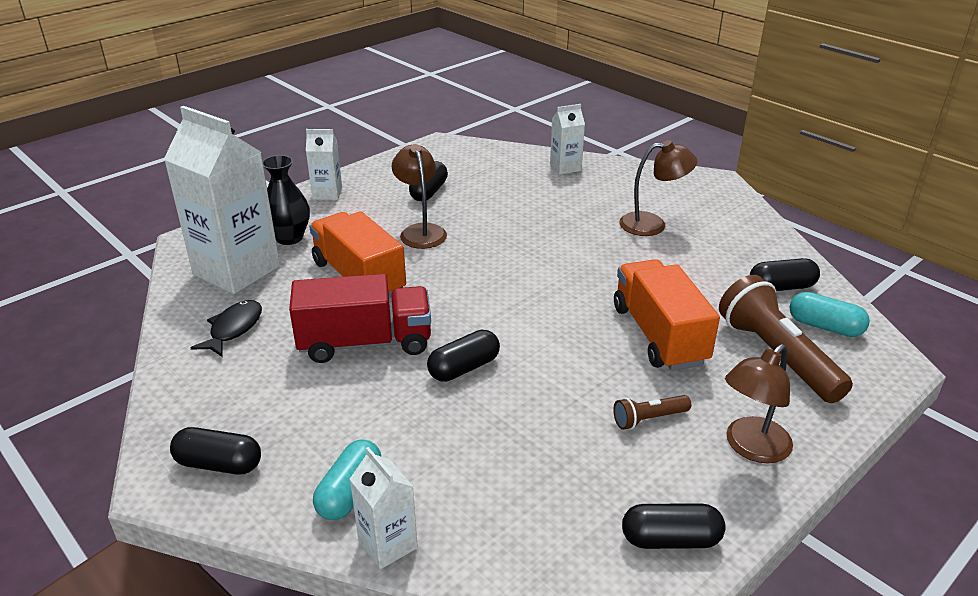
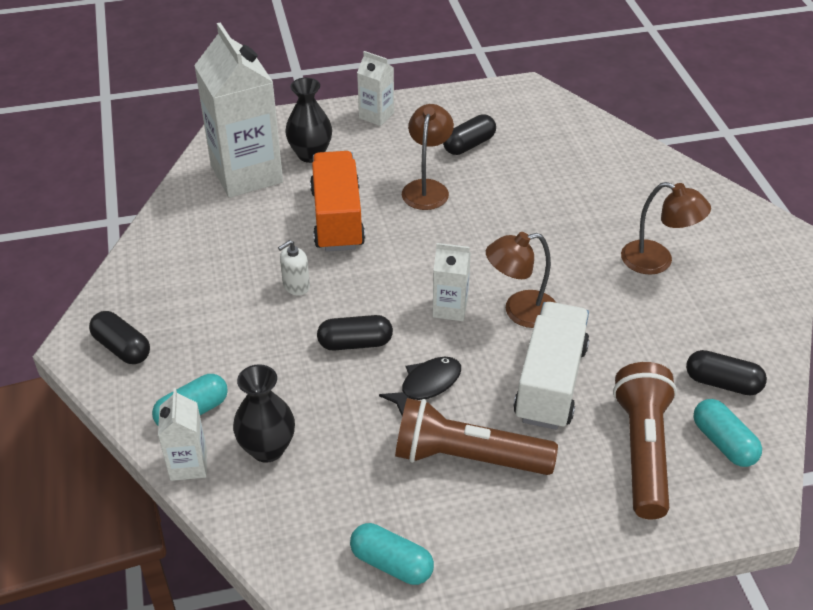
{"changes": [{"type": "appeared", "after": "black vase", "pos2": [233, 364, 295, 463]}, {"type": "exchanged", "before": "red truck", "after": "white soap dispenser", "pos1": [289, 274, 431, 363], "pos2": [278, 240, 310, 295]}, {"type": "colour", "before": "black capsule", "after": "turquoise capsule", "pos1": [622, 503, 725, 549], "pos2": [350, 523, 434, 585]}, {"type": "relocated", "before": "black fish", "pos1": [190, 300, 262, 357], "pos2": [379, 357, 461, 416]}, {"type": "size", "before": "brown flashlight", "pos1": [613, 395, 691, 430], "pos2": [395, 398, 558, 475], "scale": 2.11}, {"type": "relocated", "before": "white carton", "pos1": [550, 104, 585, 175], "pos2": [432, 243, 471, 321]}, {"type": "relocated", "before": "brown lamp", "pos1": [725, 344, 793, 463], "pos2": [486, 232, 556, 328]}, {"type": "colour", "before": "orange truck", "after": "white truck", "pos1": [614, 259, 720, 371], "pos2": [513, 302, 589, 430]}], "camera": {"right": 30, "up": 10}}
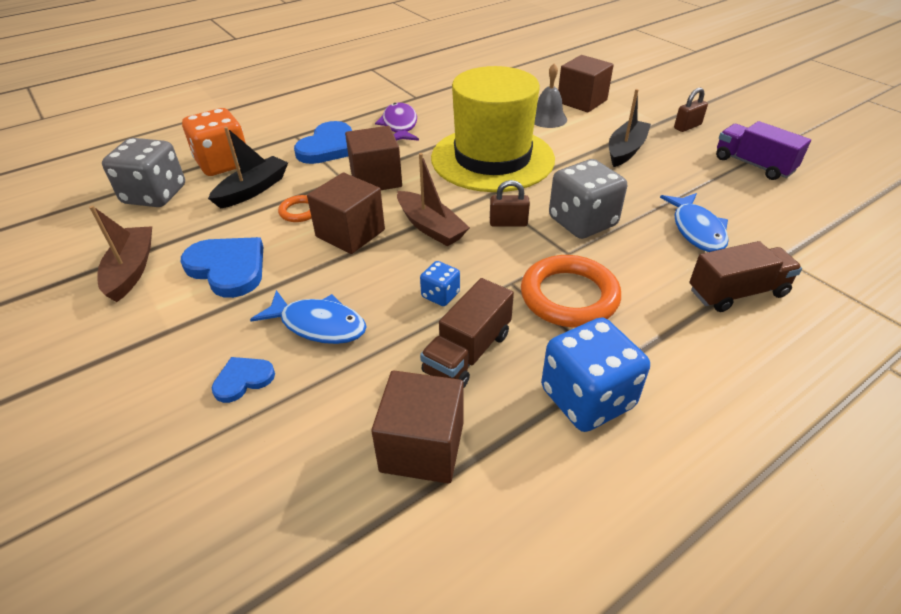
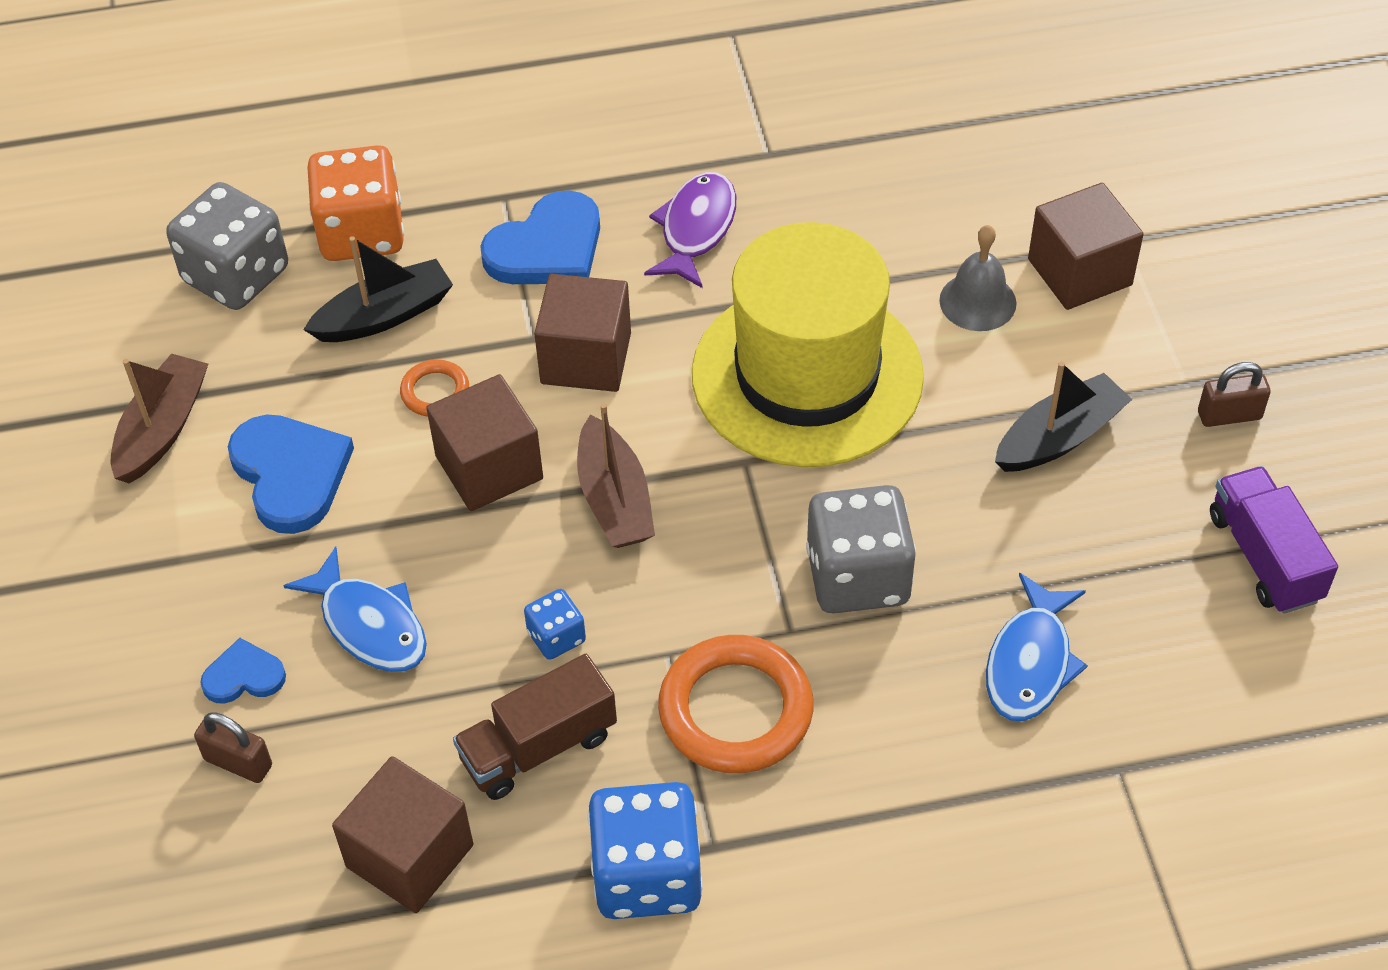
{"changes": [{"type": "relocated", "before": "brown padlock", "pos1": [490, 180, 530, 227], "pos2": [194, 712, 272, 783]}, {"type": "missing", "before": "brown truck", "pos1": [689, 241, 802, 312]}], "camera": {"right": 25, "up": 10}}
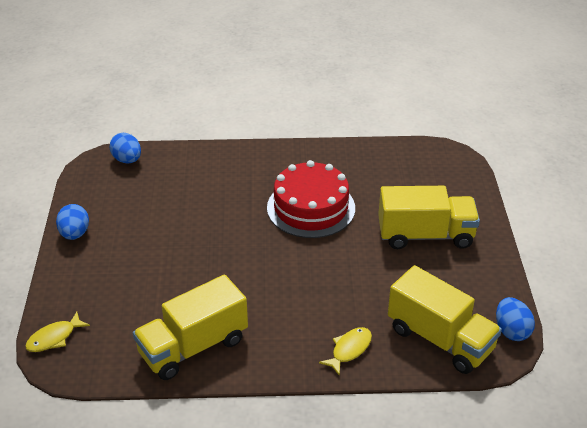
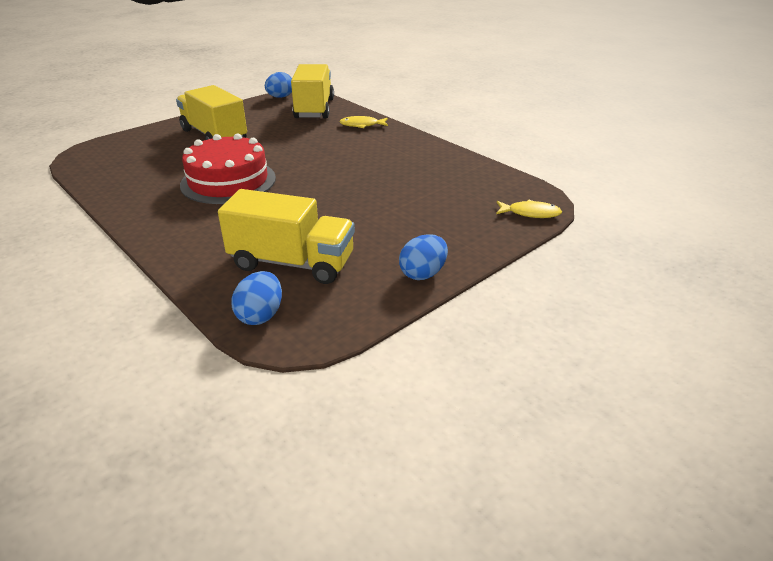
{"changes": [{"type": "relocated", "before": "yellow truck", "pos1": [133, 275, 248, 380], "pos2": [218, 189, 355, 284]}], "camera": {"right": -130, "up": -5}}
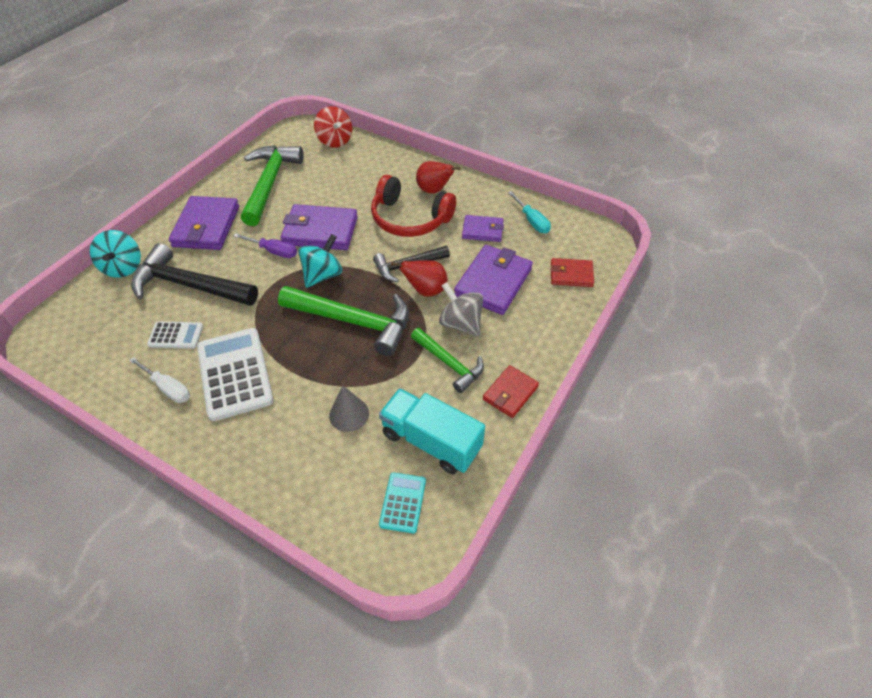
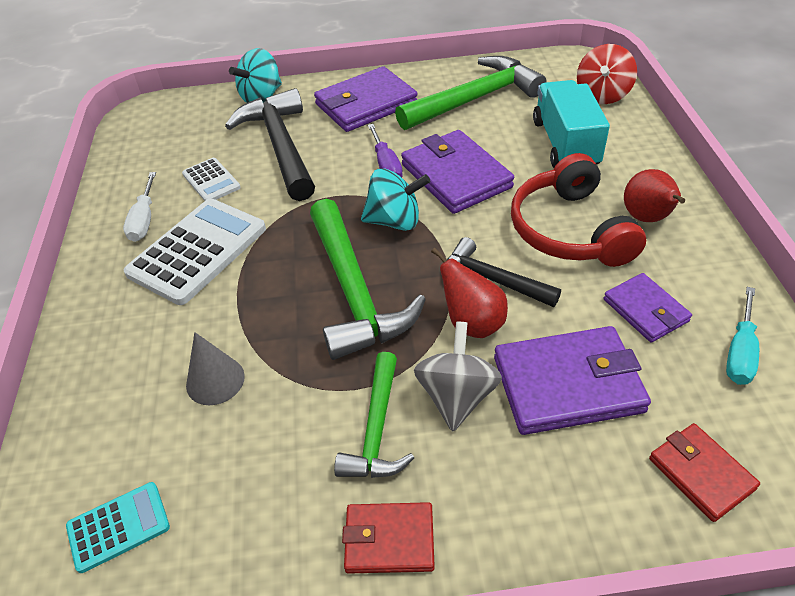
{"changes": [{"type": "relocated", "before": "turquoise truck", "pos1": [379, 388, 485, 474], "pos2": [533, 80, 610, 168]}], "camera": {"right": 55, "up": -5}}
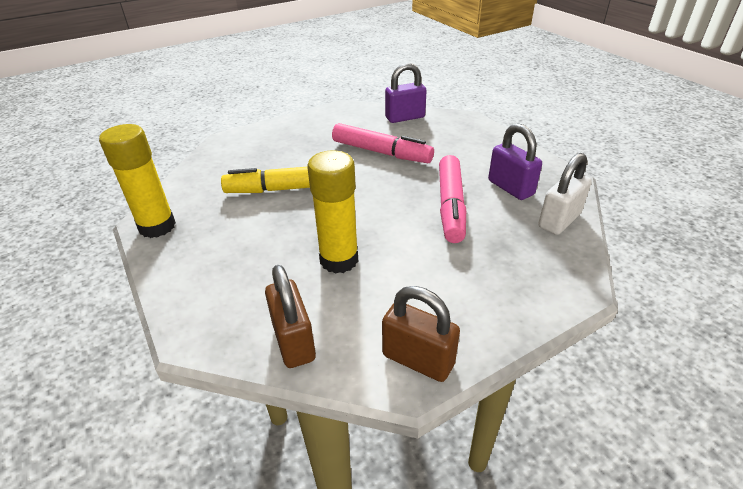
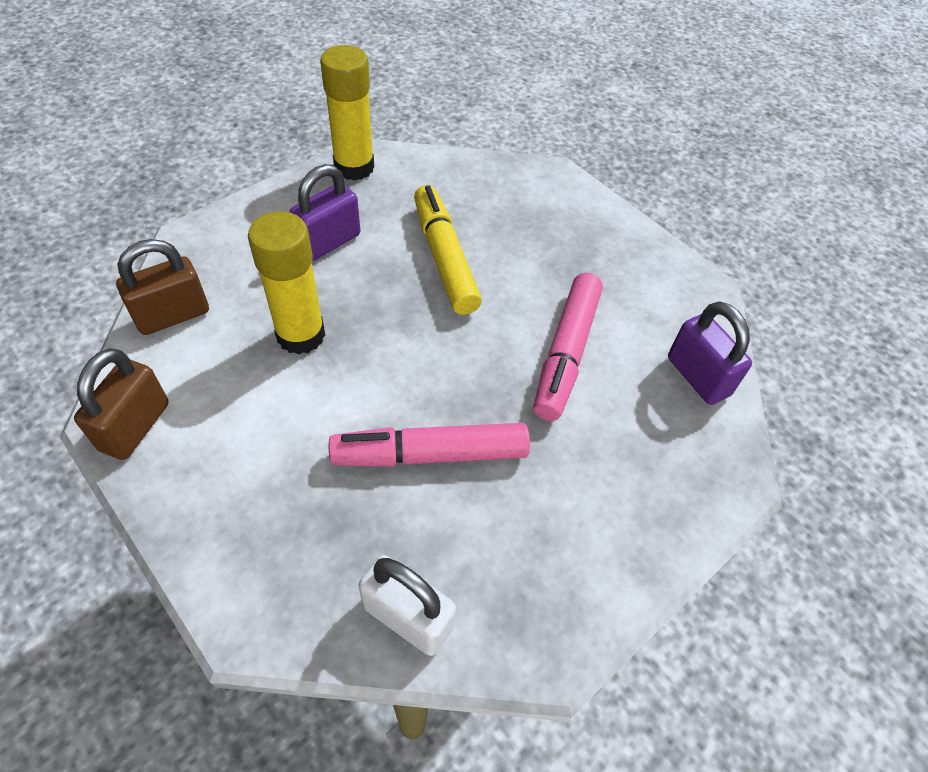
{"changes": [{"type": "relocated", "before": "purple padlock", "pos1": [488, 123, 542, 200], "pos2": [290, 164, 360, 261]}], "camera": {"right": 75, "up": 15}}
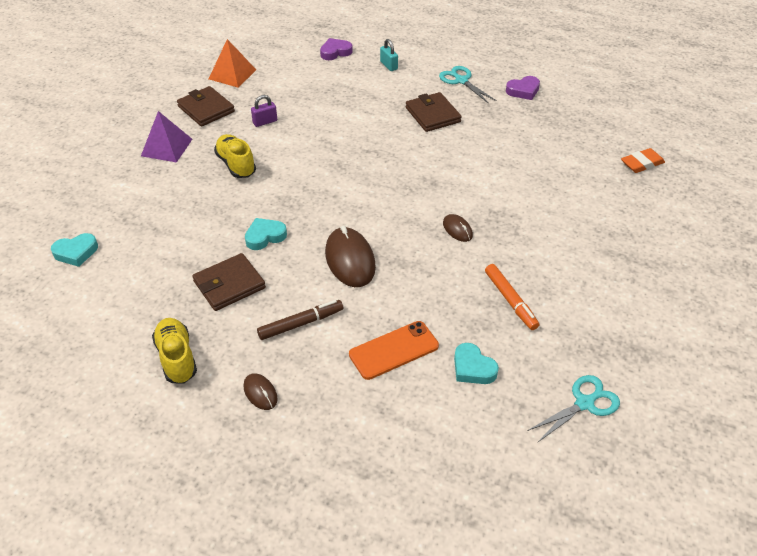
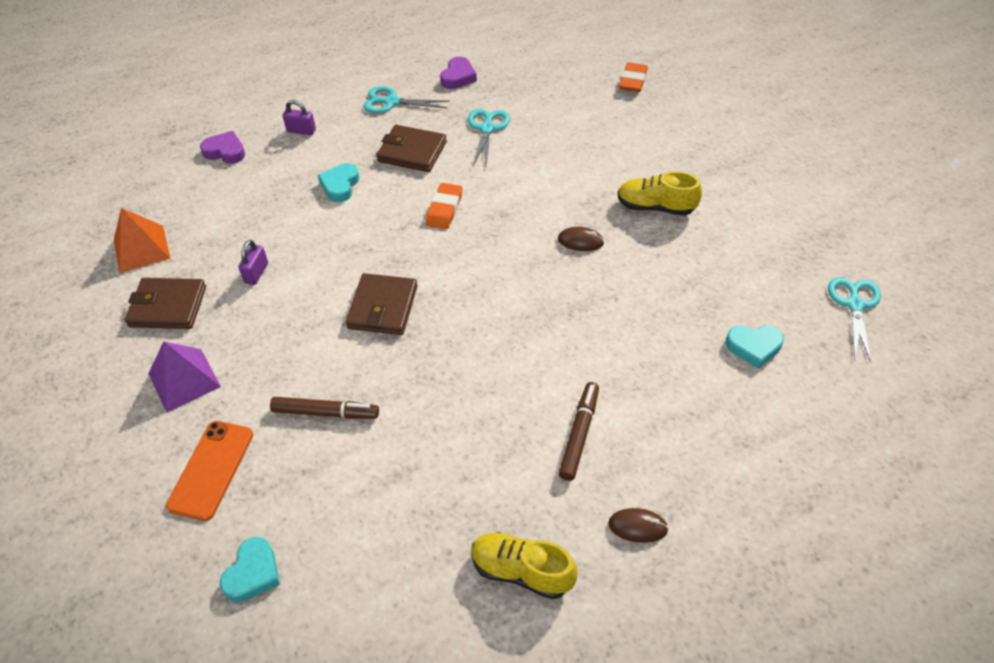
{"changes": [{"type": "relocated", "before": "orange phone", "pos1": [349, 321, 439, 380], "pos2": [166, 421, 253, 521]}, {"type": "spun", "before": "purple heart", "pos1": [320, 38, 353, 60], "pos2": [200, 131, 245, 164], "turn": 90}, {"type": "appeared", "after": "brown marker", "pos2": [270, 397, 379, 419]}, {"type": "colour", "before": "turquoise padlock", "after": "purple padlock", "pos1": [380, 39, 398, 71], "pos2": [283, 100, 316, 135]}, {"type": "relocated", "before": "turquoise heart", "pos1": [245, 218, 287, 250], "pos2": [318, 163, 359, 202]}, {"type": "relocated", "before": "brown wallet", "pos1": [192, 253, 266, 311], "pos2": [346, 273, 417, 335]}, {"type": "appeared", "after": "orange eraser", "pos2": [426, 183, 463, 229]}, {"type": "appeared", "after": "turquoise scissors", "pos2": [468, 109, 510, 166]}, {"type": "relocated", "before": "yellow shoe", "pos1": [214, 134, 256, 178], "pos2": [618, 171, 702, 216]}, {"type": "missing", "before": "brown mouse", "pos1": [325, 226, 376, 287]}, {"type": "missing", "before": "orange marker", "pos1": [485, 264, 539, 330]}], "camera": {"right": -45, "up": 5}}
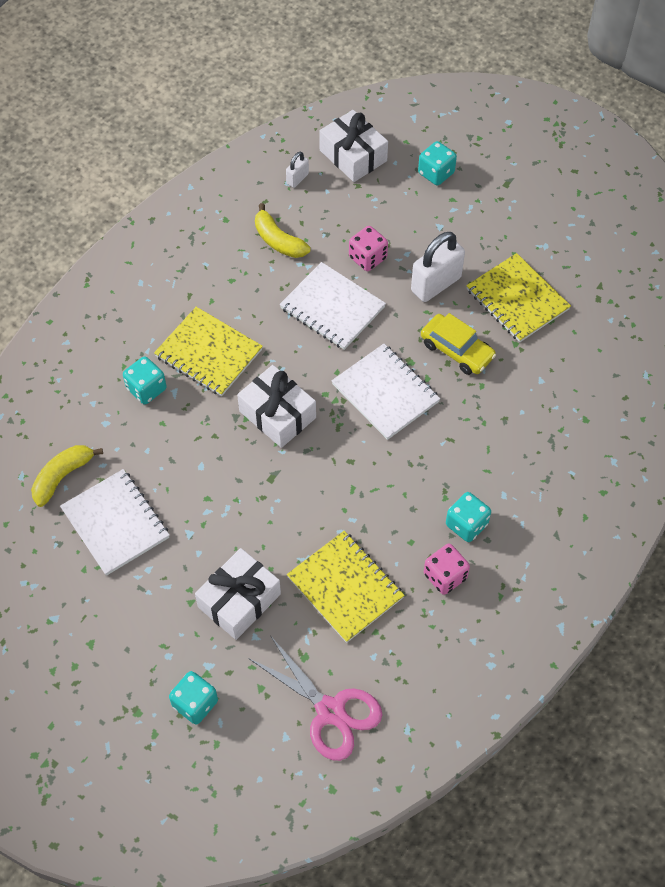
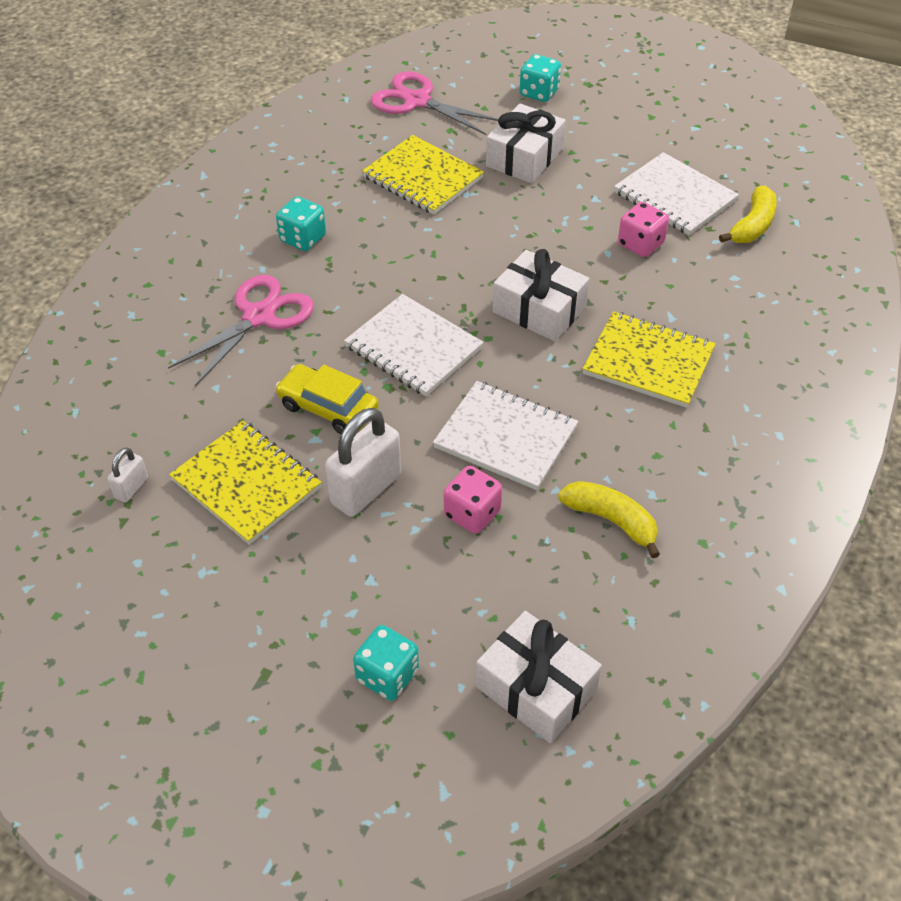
{"changes": [{"type": "relocated", "before": "white padlock", "pos1": [286, 151, 309, 188], "pos2": [108, 447, 148, 502]}, {"type": "appeared", "after": "pink scissors", "pos2": [168, 275, 314, 386]}, {"type": "relocated", "before": "pink dice", "pos1": [424, 544, 470, 595], "pos2": [618, 202, 669, 257]}, {"type": "missing", "before": "turquoise dice", "pos1": [123, 356, 167, 404]}], "camera": {"right": 170, "up": -10}}
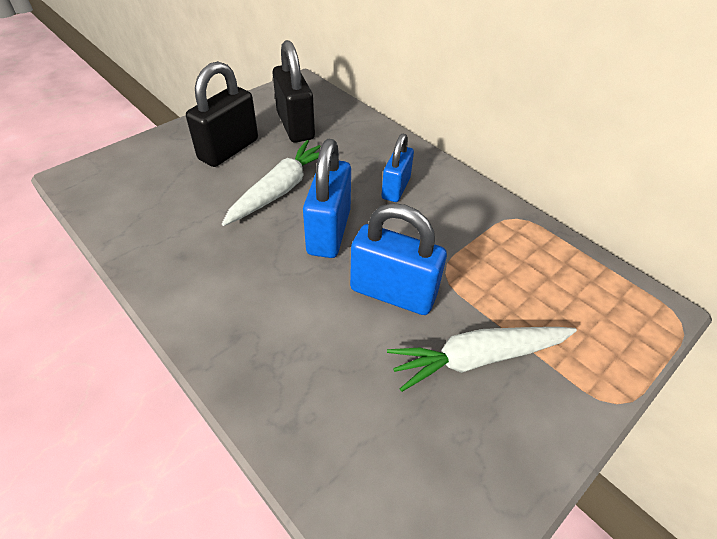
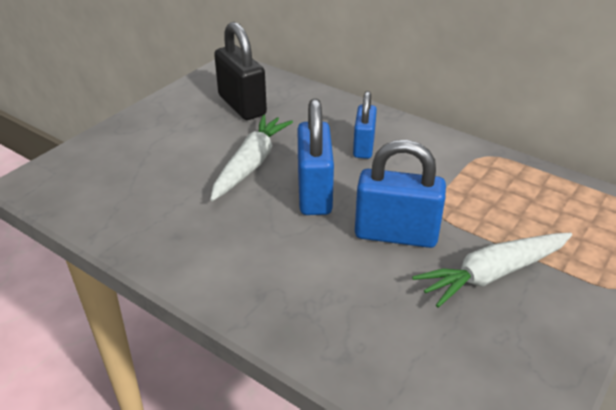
{"changes": [{"type": "missing", "before": "black padlock", "pos1": [186, 61, 258, 167]}], "camera": {"right": -10, "up": -10}}
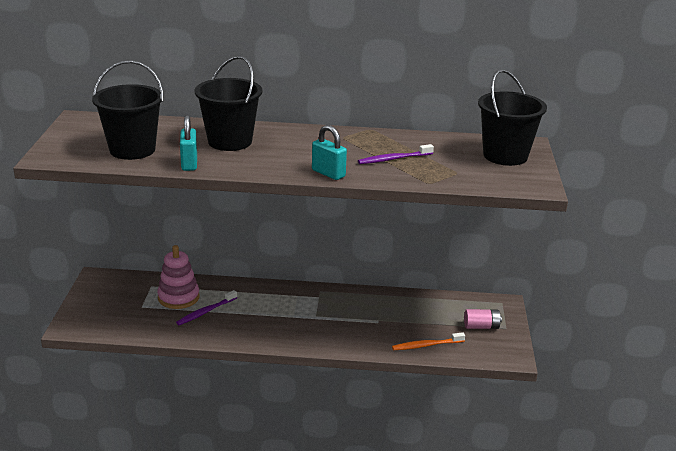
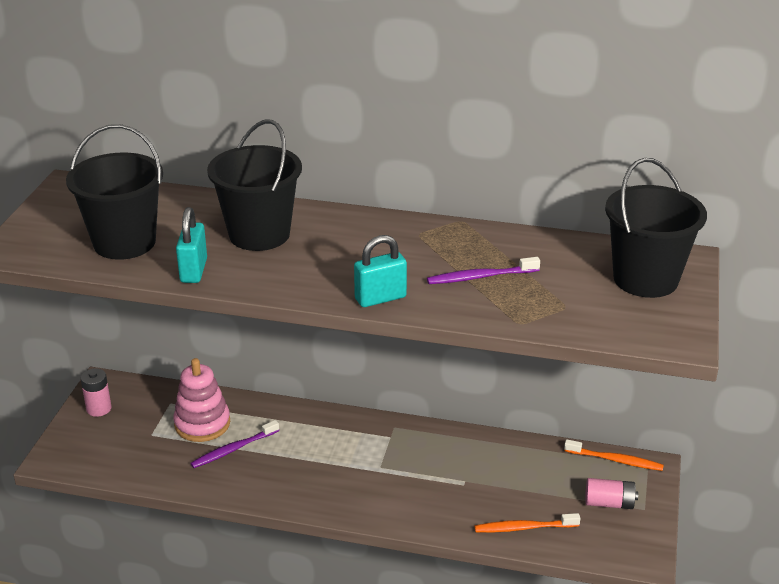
{"changes": [{"type": "appeared", "after": "pink battery", "pos2": [81, 368, 111, 417]}, {"type": "spun", "before": "turquoise padlock", "pos1": [312, 125, 347, 180], "pos2": [354, 235, 407, 307], "turn": -75}, {"type": "appeared", "after": "orange toothbrush", "pos2": [564, 439, 664, 471]}], "camera": {"right": 10, "up": 5}}
